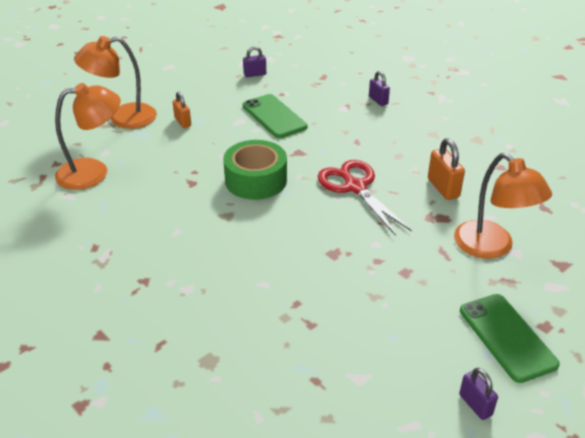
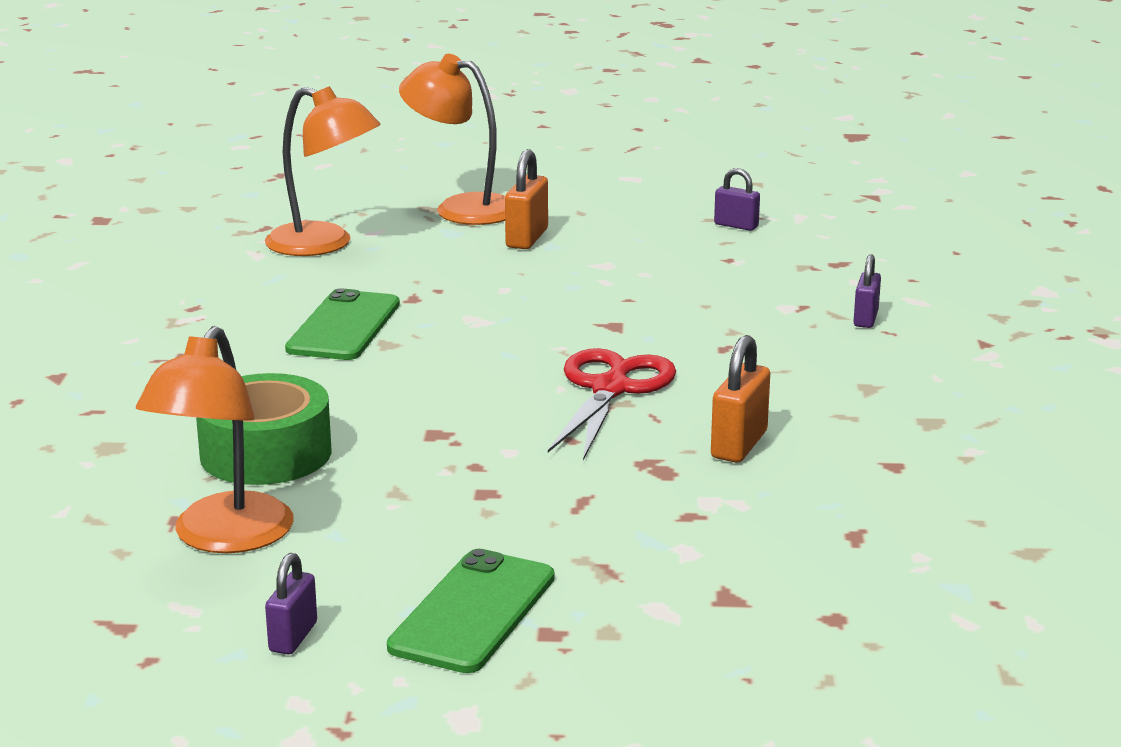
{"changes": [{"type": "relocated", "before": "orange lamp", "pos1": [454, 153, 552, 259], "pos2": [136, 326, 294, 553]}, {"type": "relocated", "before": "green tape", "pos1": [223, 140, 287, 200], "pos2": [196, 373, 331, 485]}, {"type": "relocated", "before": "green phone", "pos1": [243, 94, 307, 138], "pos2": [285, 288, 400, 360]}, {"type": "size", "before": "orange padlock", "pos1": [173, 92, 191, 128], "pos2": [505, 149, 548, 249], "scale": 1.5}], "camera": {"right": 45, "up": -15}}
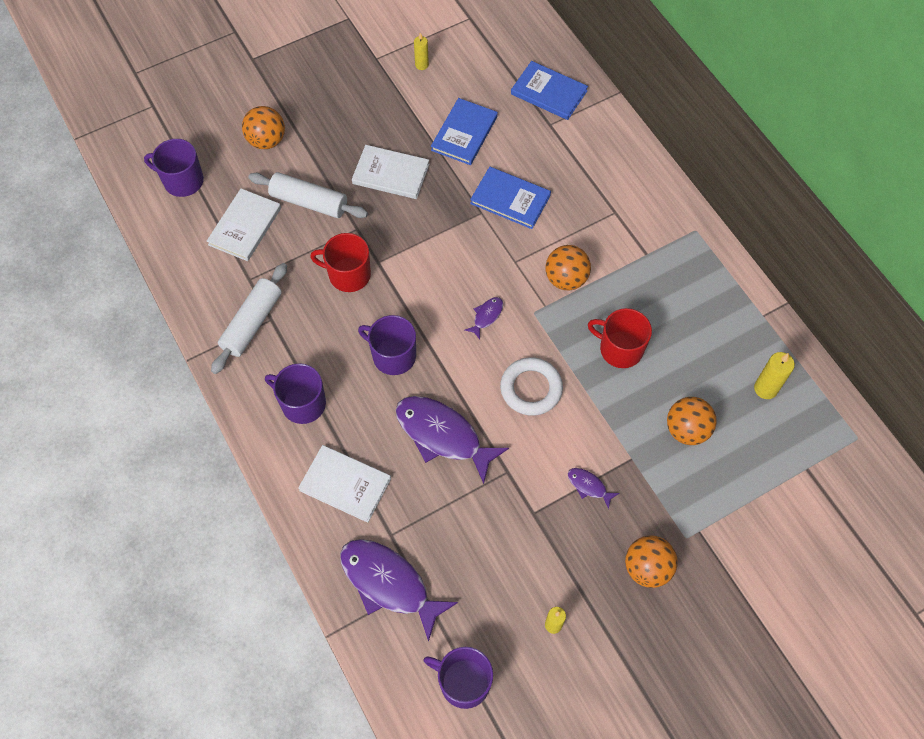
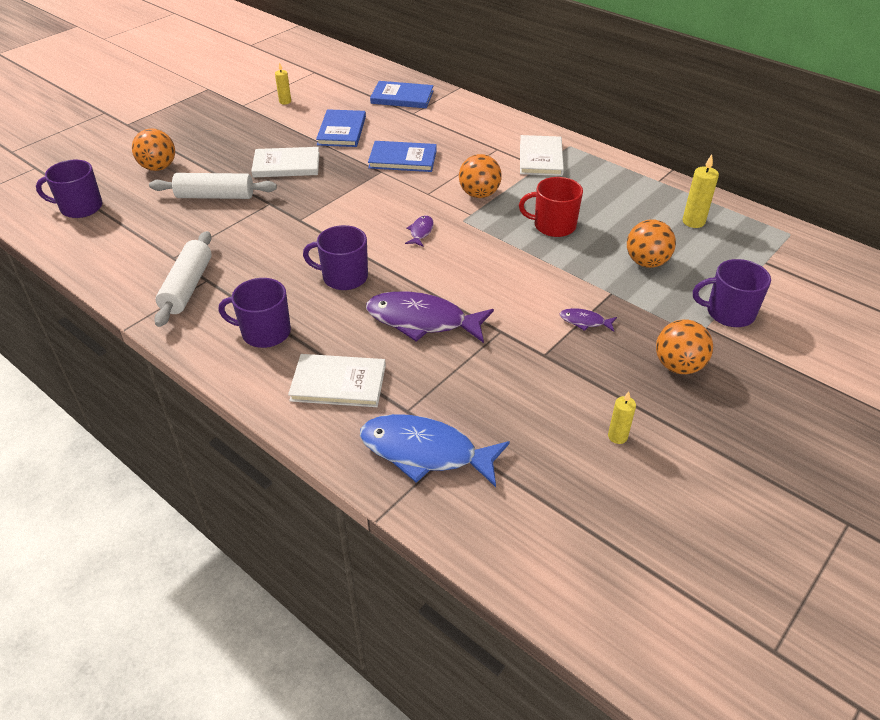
{"changes": [{"type": "colour", "before": "purple fish", "after": "blue fish", "pos1": [340, 539, 458, 642], "pos2": [360, 414, 510, 487]}, {"type": "relocated", "before": "white book", "pos1": [207, 189, 281, 261], "pos2": [520, 135, 564, 176]}, {"type": "relocated", "before": "purple mug", "pos1": [423, 647, 493, 709], "pos2": [693, 259, 771, 327]}, {"type": "missing", "before": "red mug", "pos1": [310, 233, 371, 292]}, {"type": "missing", "before": "white ring", "pos1": [500, 357, 563, 416]}], "camera": {"right": -20, "up": -20}}
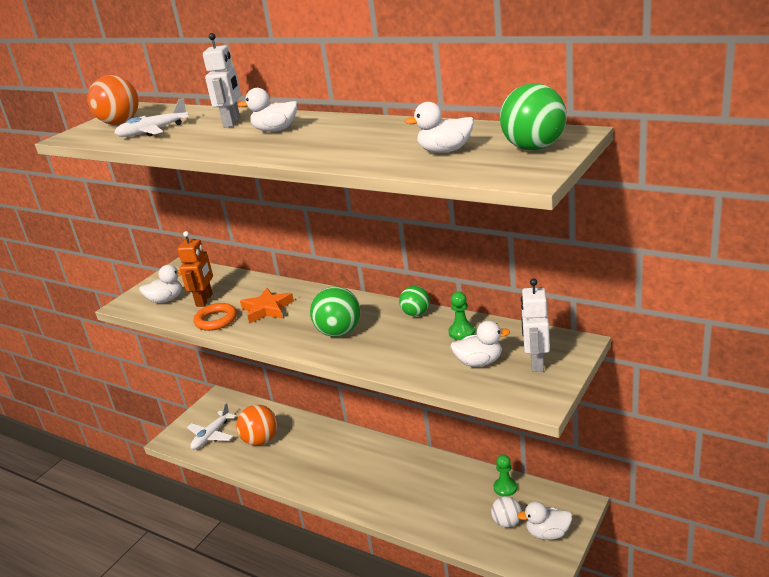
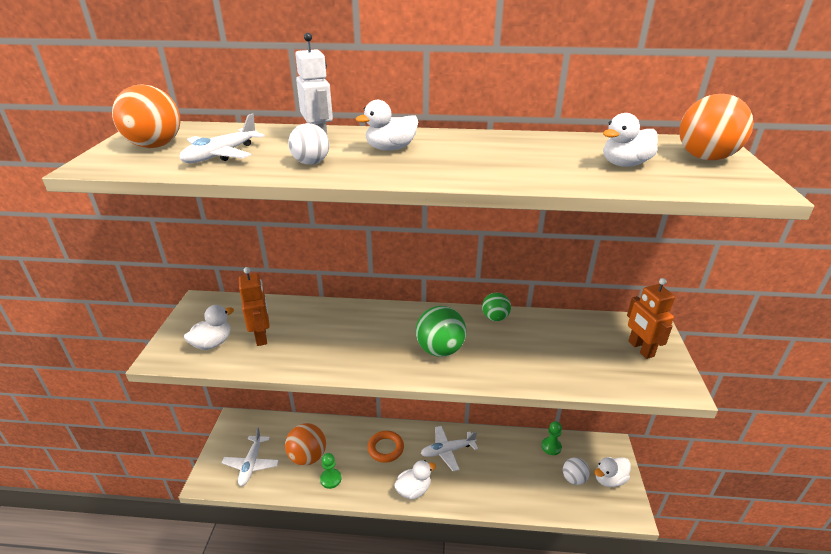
{"changes": [{"type": "appeared", "after": "white ball", "pos2": [288, 123, 329, 165]}, {"type": "relocated", "before": "green pawn", "pos1": [448, 292, 475, 340], "pos2": [320, 453, 341, 489]}, {"type": "relocated", "before": "orange ring", "pos1": [194, 303, 237, 331], "pos2": [368, 431, 404, 463]}, {"type": "relocated", "before": "white duck", "pos1": [450, 321, 510, 367], "pos2": [394, 460, 436, 500]}, {"type": "appeared", "after": "white plane", "pos2": [421, 426, 478, 471]}, {"type": "colour", "before": "white robot", "after": "orange robot", "pos1": [521, 279, 550, 372], "pos2": [627, 278, 675, 359]}, {"type": "colour", "before": "green ball", "after": "orange ball", "pos1": [500, 83, 567, 150], "pos2": [679, 94, 753, 160]}, {"type": "missing", "before": "orange star", "pos1": [240, 288, 294, 324]}], "camera": {"right": -30, "up": 5}}
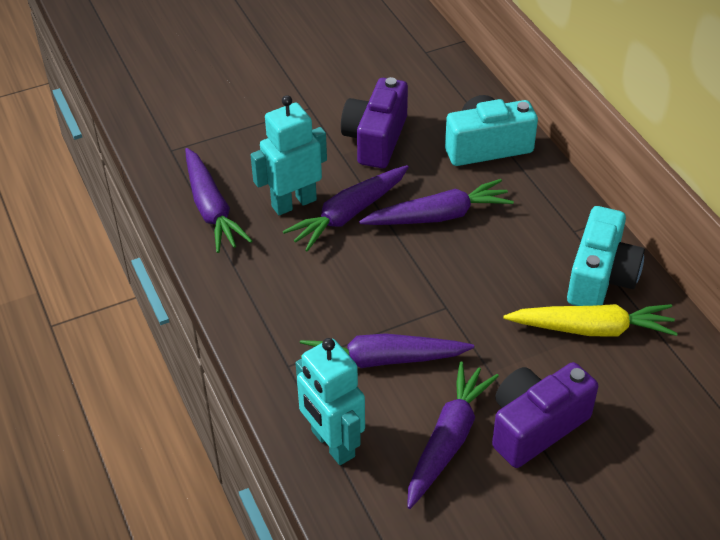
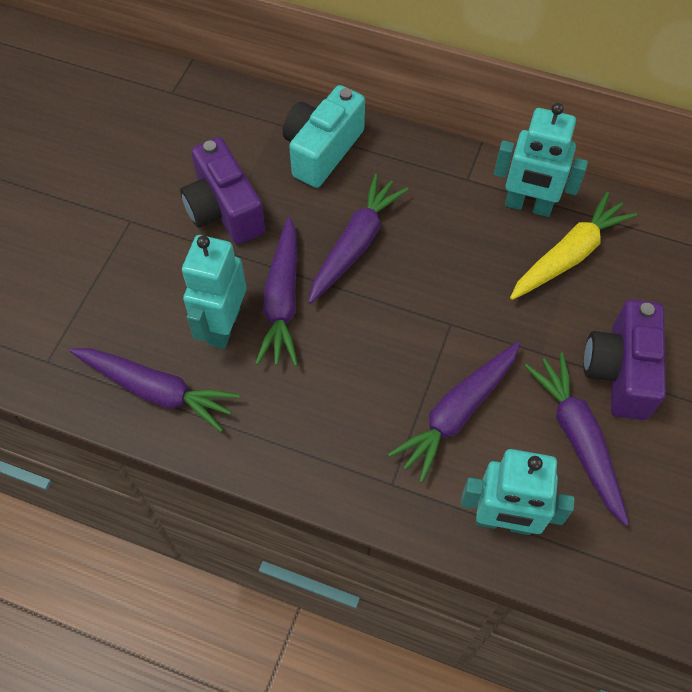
{"changes": [{"type": "exchanged", "before": "turquoise camera", "after": "turquoise robot", "pos1": [567, 206, 645, 306], "pos2": [494, 103, 588, 217]}], "camera": {"right": -45, "up": 15}}
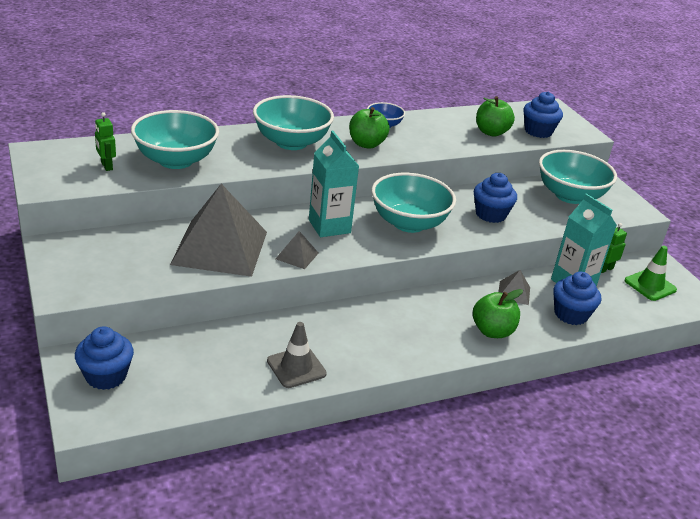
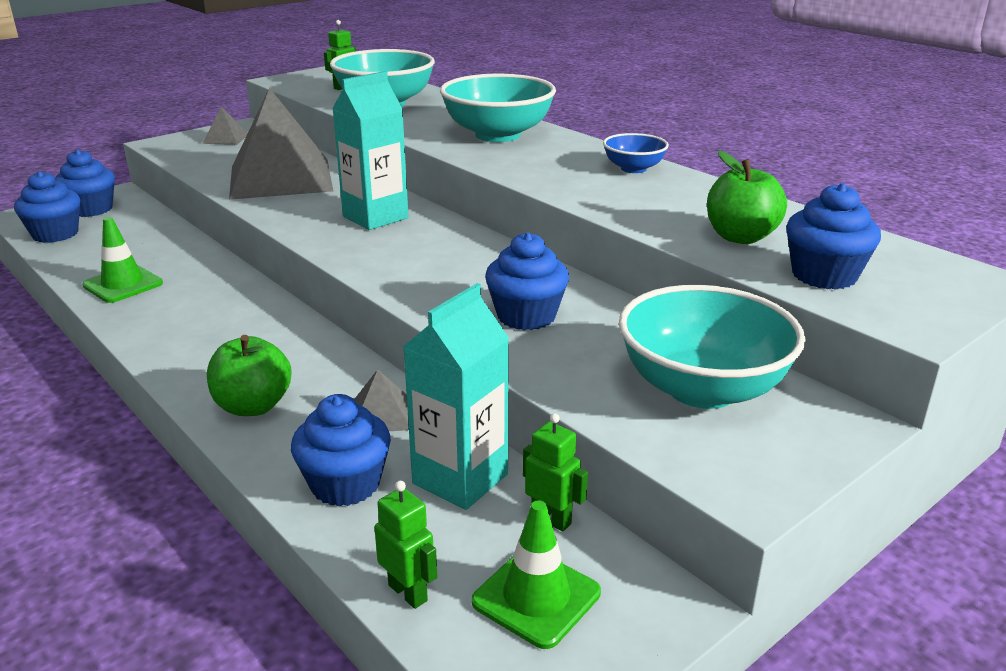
{"changes": [{"type": "appeared", "after": "blue cupcake", "pos2": [14, 171, 80, 243]}, {"type": "colour", "before": "grey traffic cone", "after": "green traffic cone", "pos1": [267, 322, 327, 388], "pos2": [82, 217, 163, 303]}, {"type": "relocated", "before": "grey pyramid", "pos1": [276, 231, 319, 269], "pos2": [203, 106, 248, 145]}, {"type": "appeared", "after": "green robot", "pos2": [374, 481, 437, 609]}, {"type": "missing", "before": "green apple", "pos1": [349, 107, 390, 149]}, {"type": "missing", "before": "turquoise bowl", "pos1": [372, 173, 456, 233]}], "camera": {"right": 75, "up": -5}}
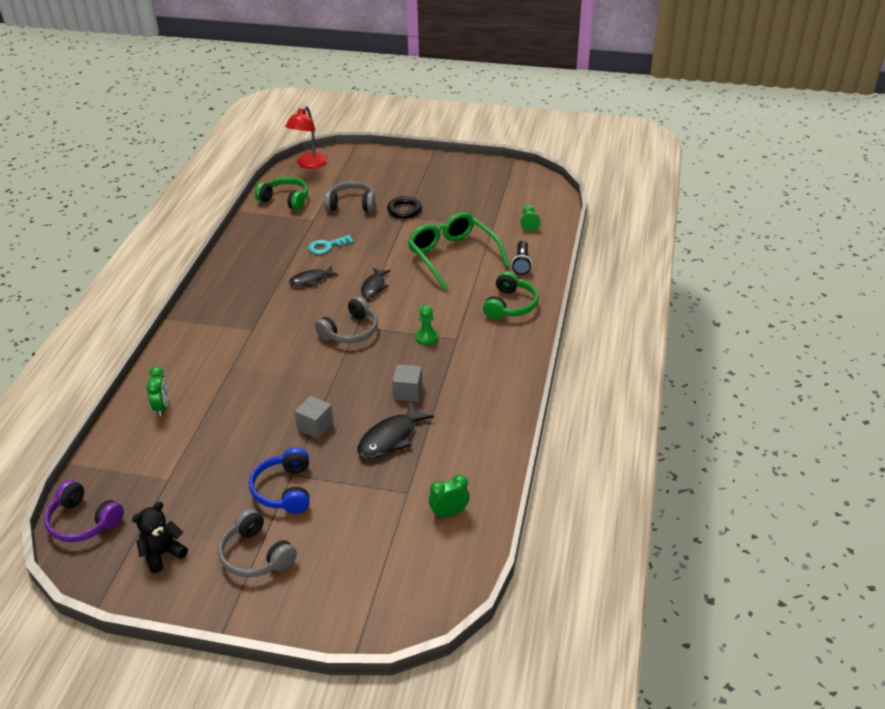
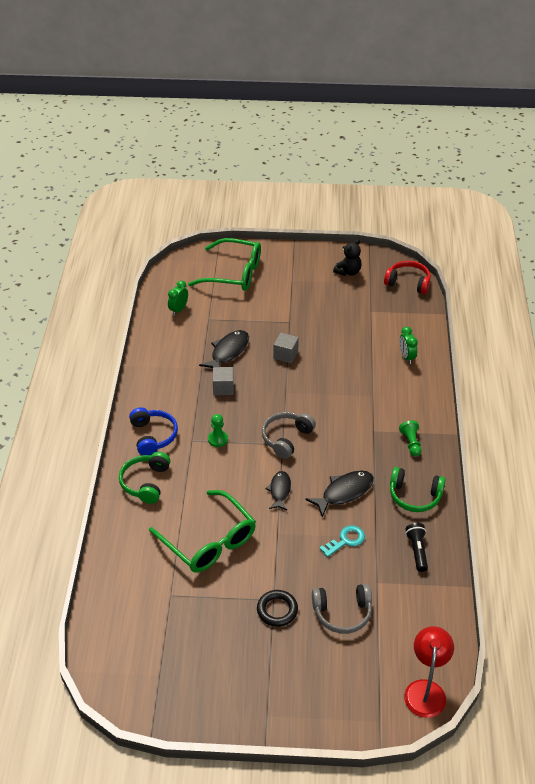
{"changes": [{"type": "relocated", "before": "blue headphones", "pos1": [249, 448, 310, 513], "pos2": [129, 407, 178, 455]}, {"type": "spun", "before": "green clock", "pos1": [429, 475, 470, 519], "pos2": [168, 281, 188, 316], "turn": 150}, {"type": "appeared", "after": "green glasses", "pos2": [188, 238, 261, 291]}, {"type": "size", "before": "black fish", "pos1": [289, 265, 339, 286], "pos2": [306, 470, 374, 517], "scale": 1.51}, {"type": "colour", "before": "purple headphones", "after": "red headphones", "pos1": [44, 480, 124, 542], "pos2": [384, 261, 431, 294]}, {"type": "relocated", "before": "green headphones", "pos1": [255, 177, 308, 211], "pos2": [390, 467, 446, 512]}, {"type": "relocated", "before": "green pawn", "pos1": [520, 205, 541, 232], "pos2": [399, 420, 422, 456]}, {"type": "relocated", "before": "black flashlight", "pos1": [512, 241, 532, 275], "pos2": [405, 523, 428, 572]}, {"type": "missing", "before": "grey headphones", "pos1": [218, 509, 297, 578]}], "camera": {"right": 170, "up": 5}}
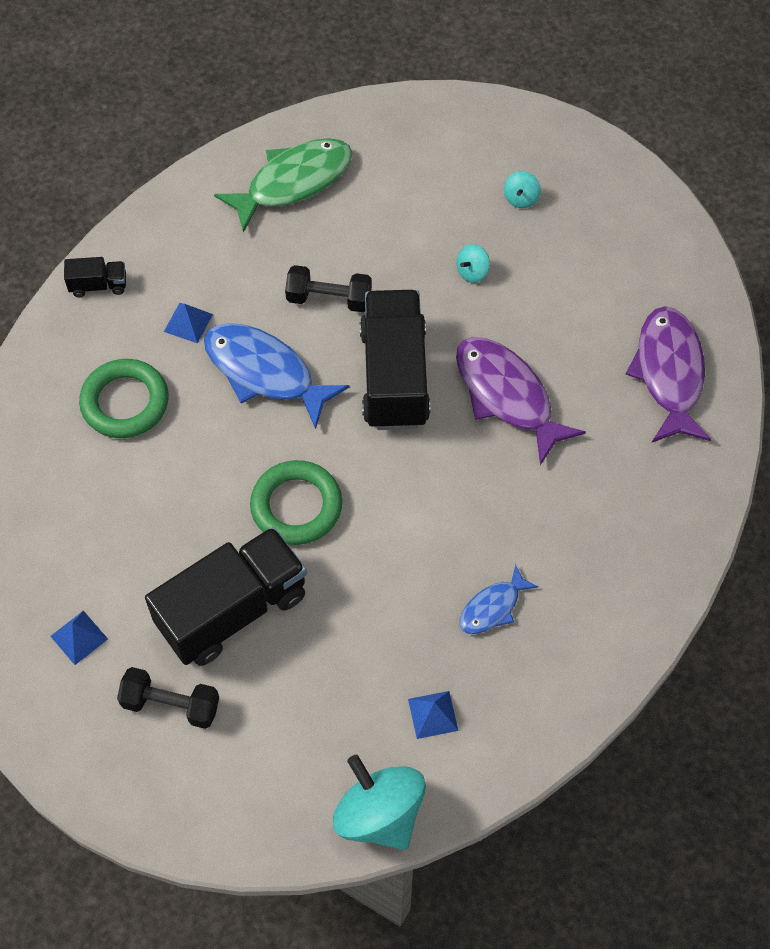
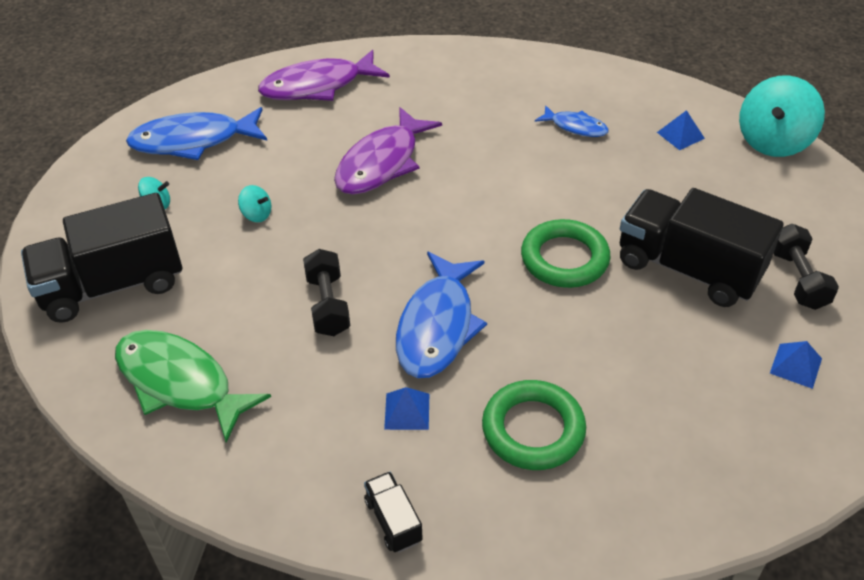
{"changes": [{"type": "relocated", "before": "black truck", "pos1": [360, 290, 430, 430], "pos2": [21, 193, 182, 323]}, {"type": "appeared", "after": "blue fish", "pos2": [126, 107, 267, 160]}], "camera": {"right": -110, "up": -15}}
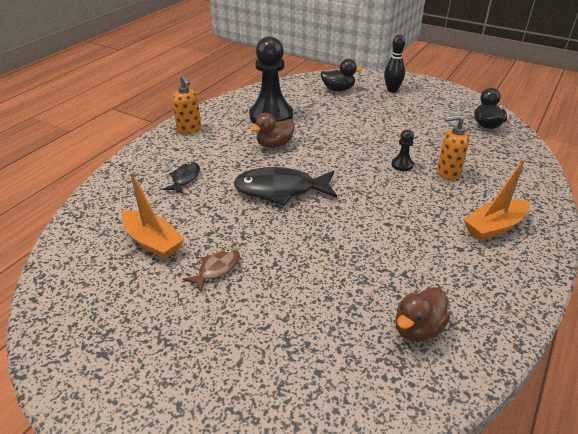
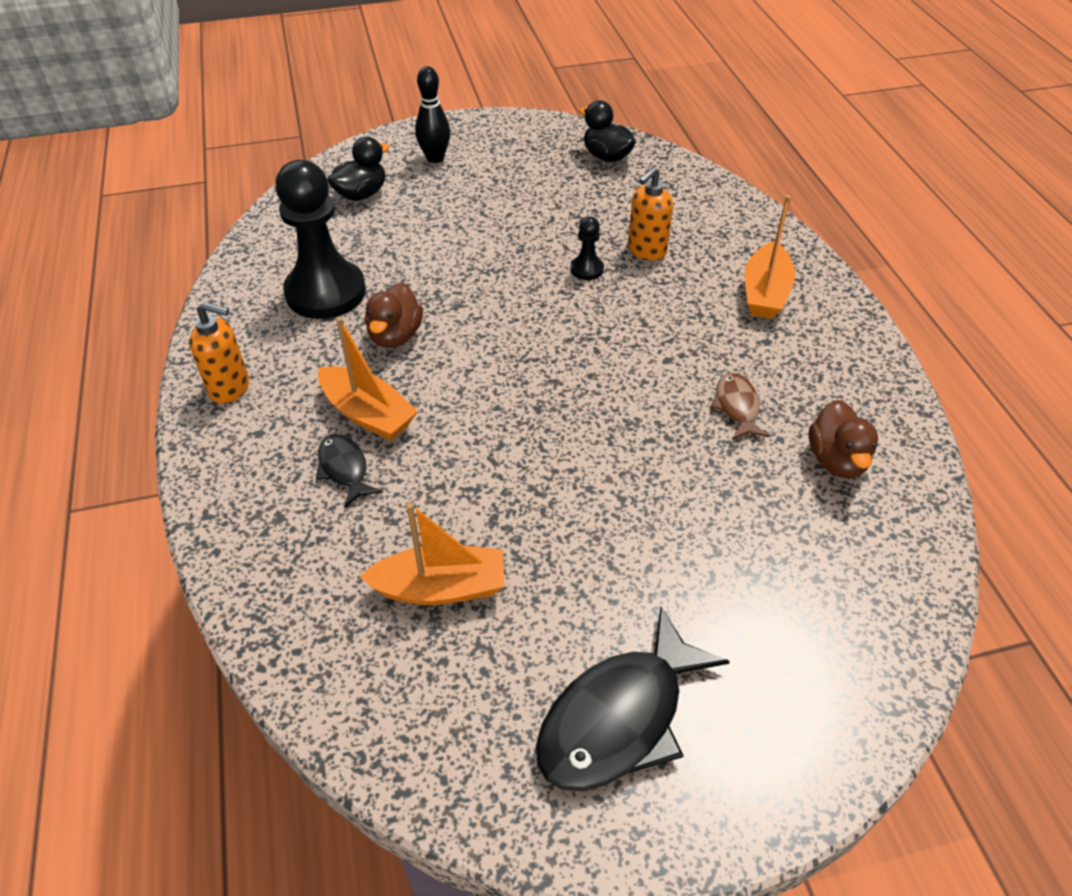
{"changes": [{"type": "appeared", "after": "orange boat", "pos2": [318, 317, 418, 441]}, {"type": "relocated", "before": "black fish", "pos1": [234, 167, 337, 206], "pos2": [536, 607, 730, 791]}, {"type": "relocated", "before": "brown fish", "pos1": [183, 249, 240, 292], "pos2": [711, 373, 769, 440]}], "camera": {"right": -45, "up": 10}}
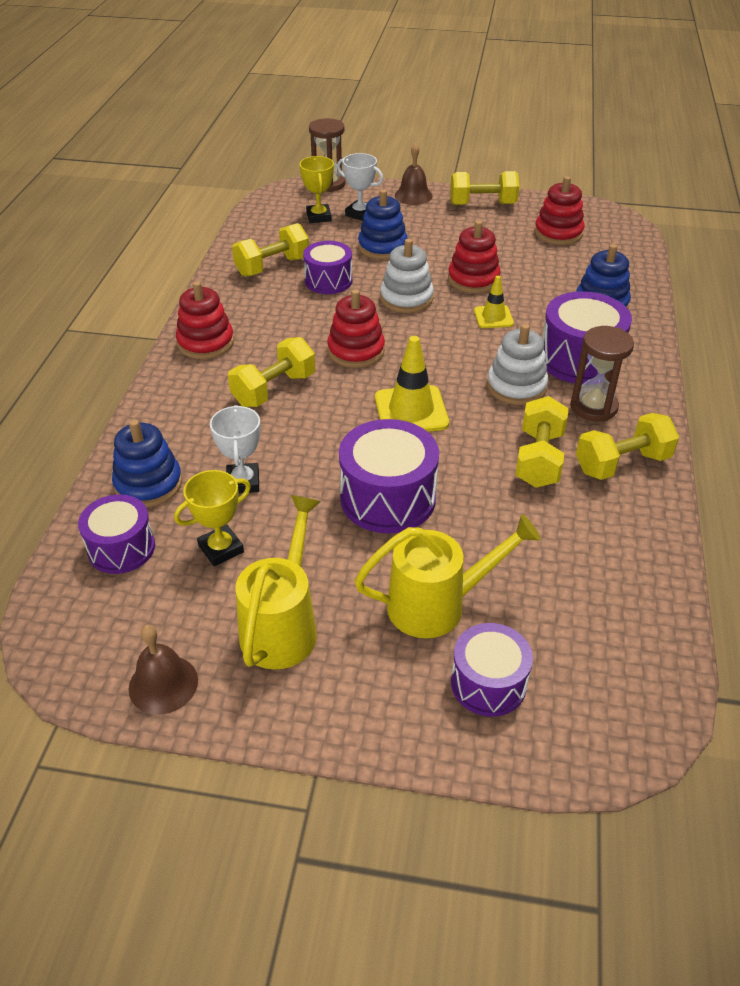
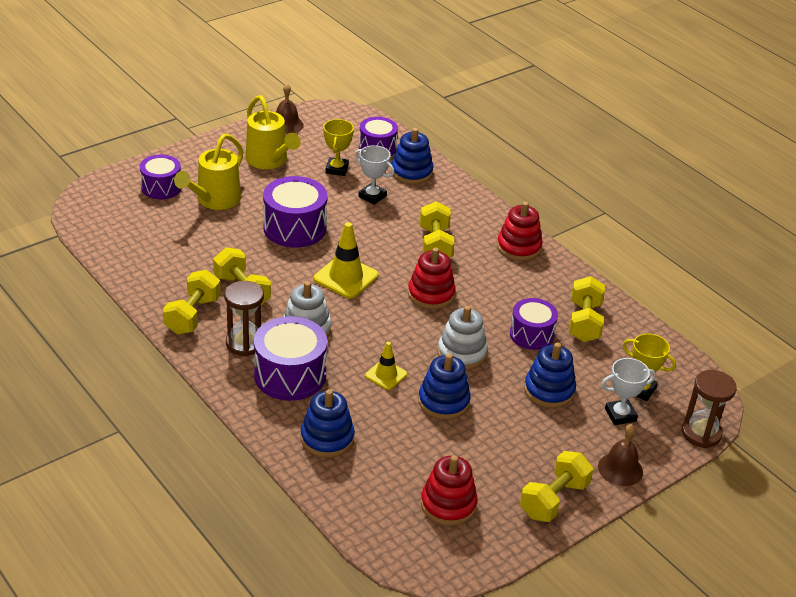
{"changes": [{"type": "colour", "before": "red stacking toy", "after": "blue stacking toy", "pos1": [448, 220, 501, 293], "pos2": [418, 353, 471, 420]}], "camera": {"right": 130, "up": -5}}
